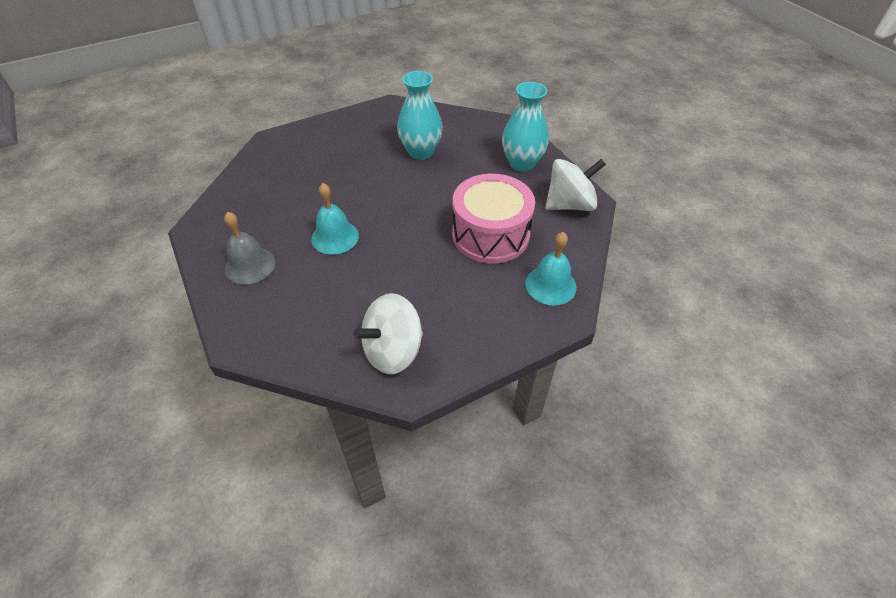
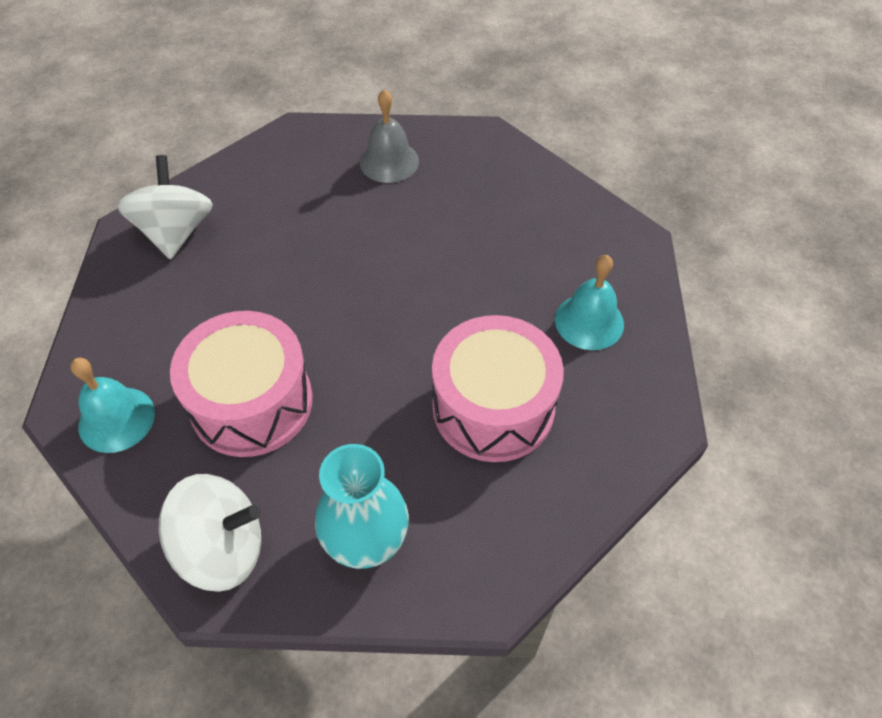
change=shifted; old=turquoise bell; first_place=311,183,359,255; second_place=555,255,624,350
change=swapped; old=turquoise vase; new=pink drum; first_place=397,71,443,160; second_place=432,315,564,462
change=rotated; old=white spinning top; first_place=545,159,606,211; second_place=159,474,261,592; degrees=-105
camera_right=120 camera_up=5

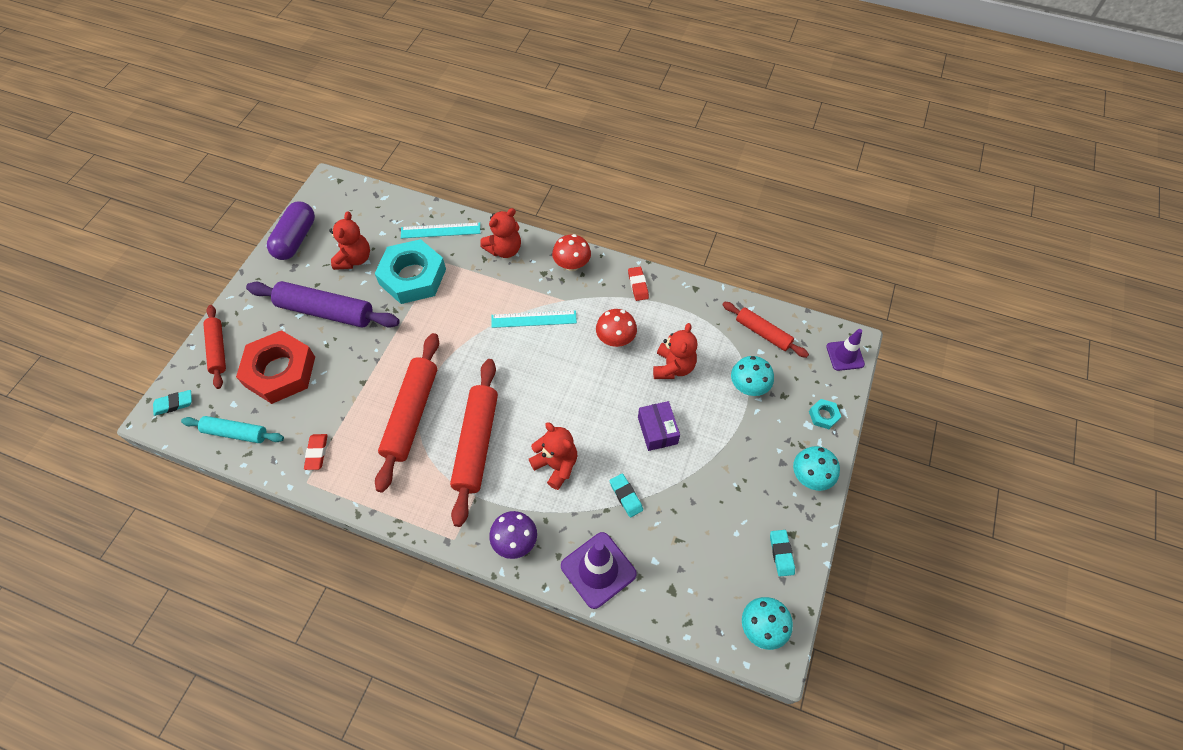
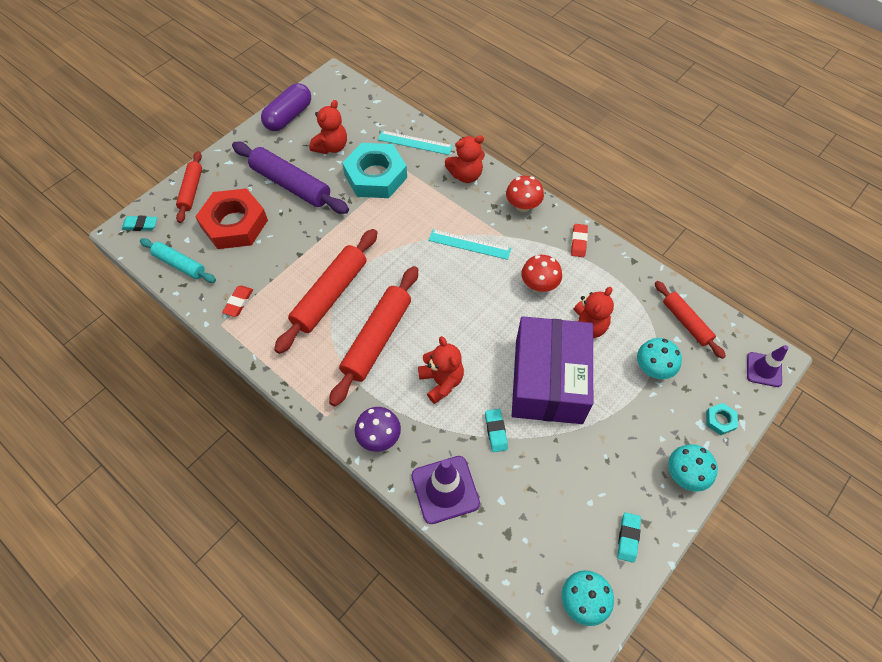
change=scaled; old=purple box; first_place=638,401,680,451; second_place=512,316,593,424; factor=2.26
camera_right=20 camera_up=0

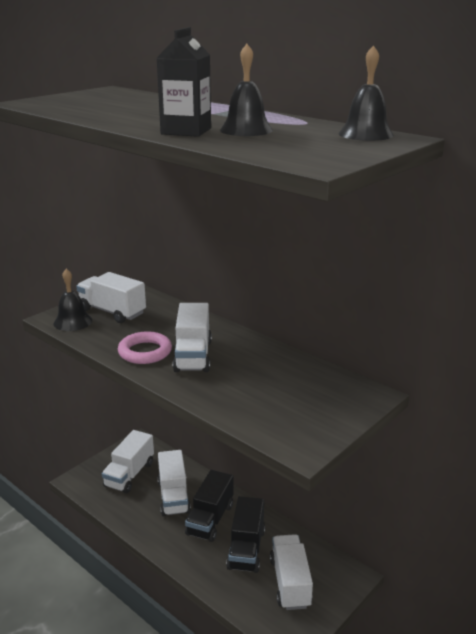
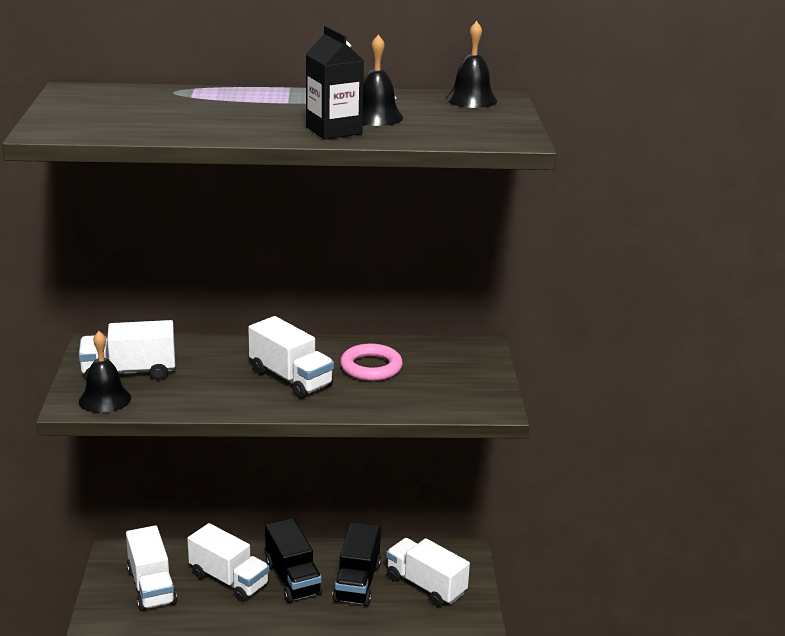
change=shifted; old=pink ring; first_place=118,331,172,364; second_place=340,343,403,381
change=rotated; old=black truck; first_place=226,496,265,573; second_place=332,522,381,606; degrees=45
camera_right=-45 camera_up=0

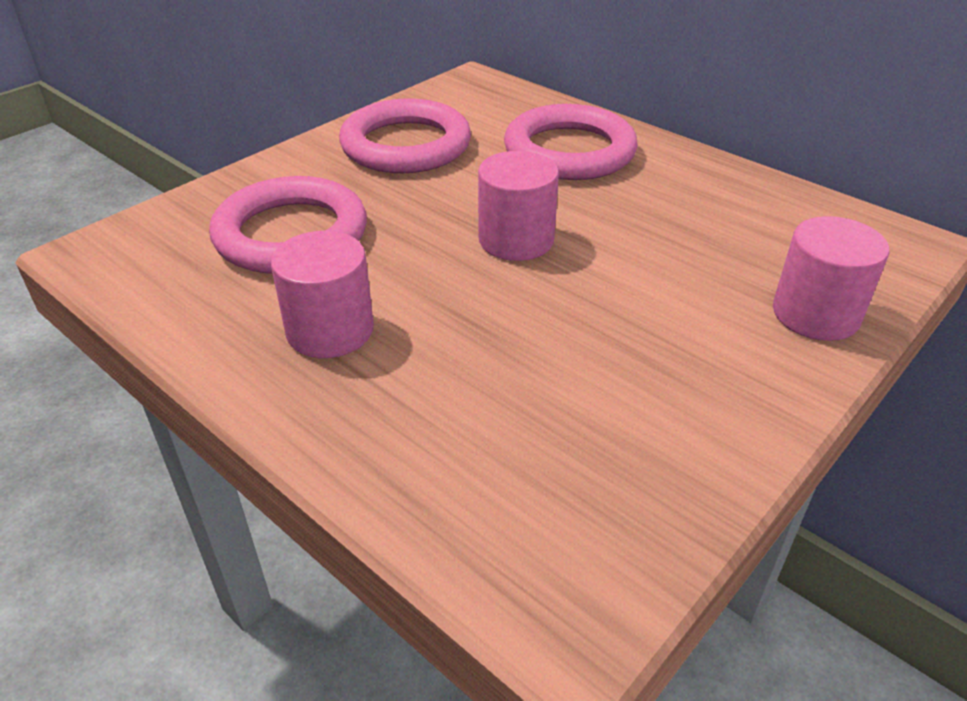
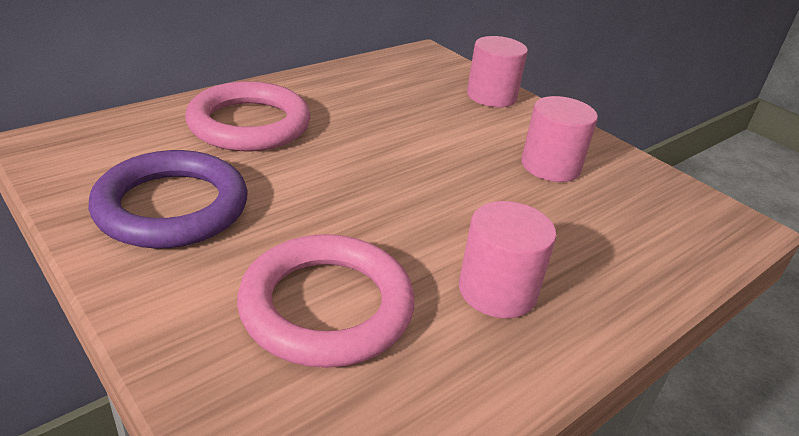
change=repainted; old=pink ring; new=purple ring; first_place=339,98,471,173; second_place=89,150,248,249
change=shifted; old=pink cylinder; first_place=478,151,559,261; second_place=521,96,598,182
camera_right=-85 camera_up=-5

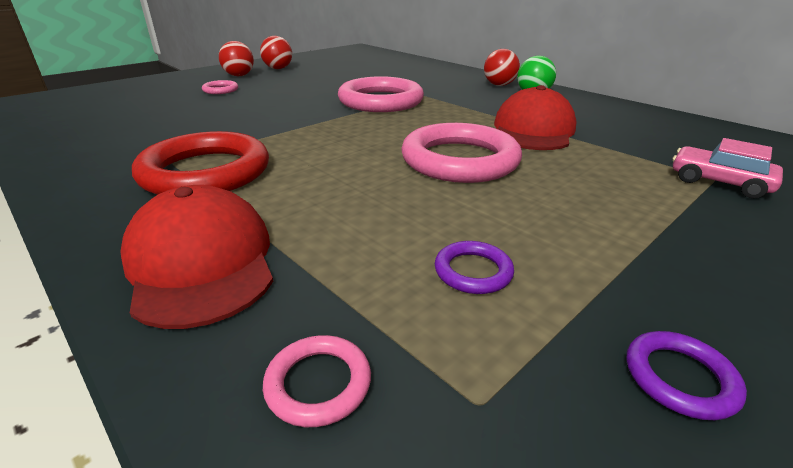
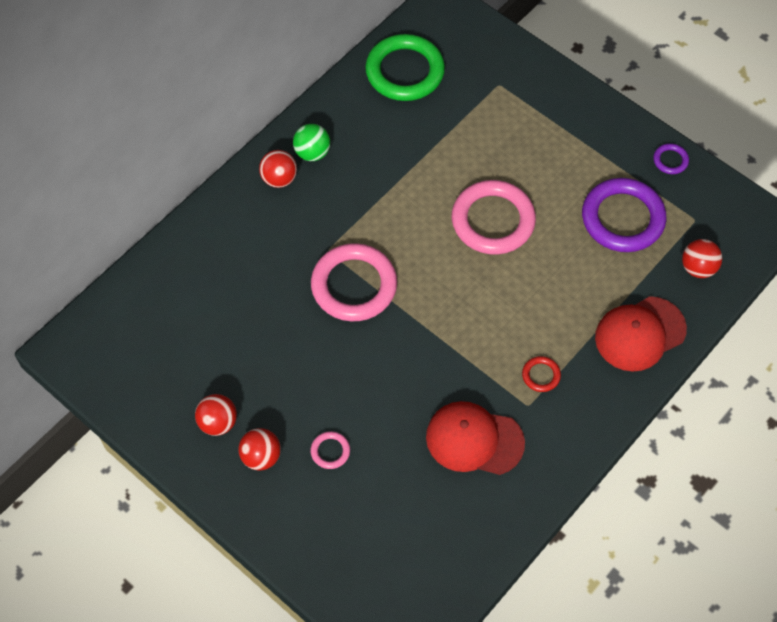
change=scaled; old=red ring; first_place=132,131,269,195; second_place=522,356,561,392; factor=0.43
change=swapped; old=pink ring; new=red ball; first_place=263,335,371,427; second_place=682,239,722,278
change=scaled; old=purple ring; first_place=435,241,514,294; second_place=582,178,666,252; factor=2.3
change=shifted; old=red cap; first_place=494,85,577,150; second_place=426,401,525,475
change=gone; old=pink car; first_place=672,138,783,198
change=new; new=green ring; second_place=365,34,445,101
camera_right=-95 camera_up=30

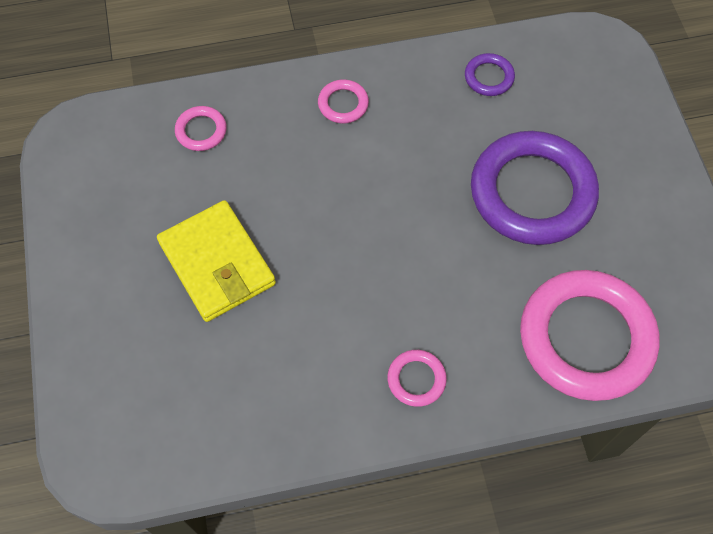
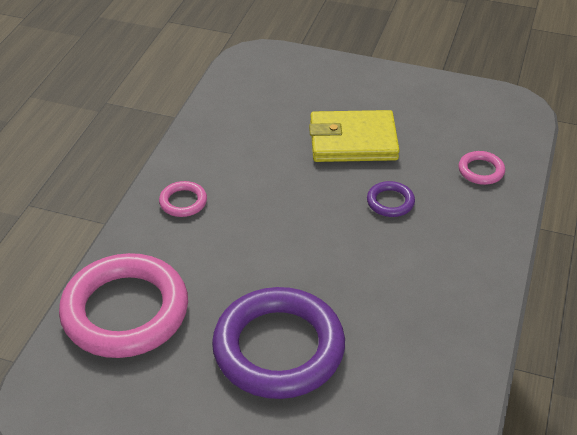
change=gone; old=pink ring; first_place=318,79,369,124
change=shifted; old=purple ring; first_place=465,53,515,96; second_place=367,181,415,217
camera_right=120 camera_up=-20

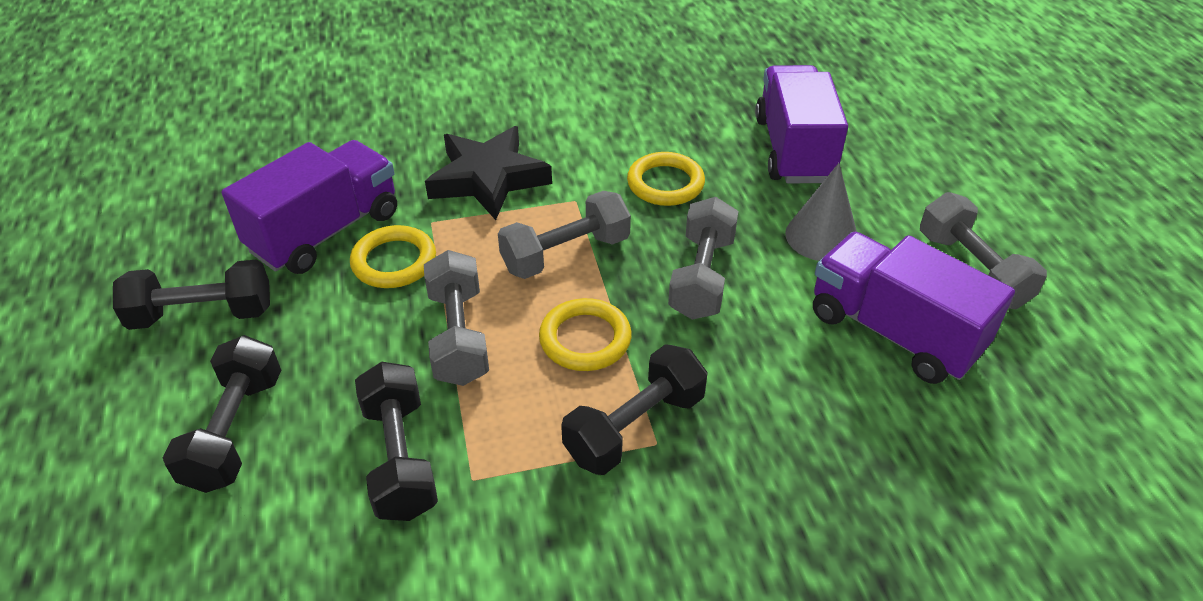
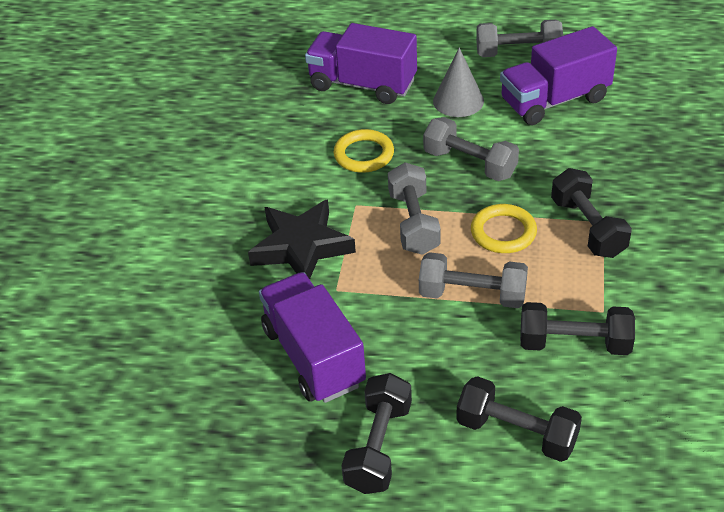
change=gone; old=yellow ring; first_place=350,225,436,288
camera_right=-65 camera_up=0

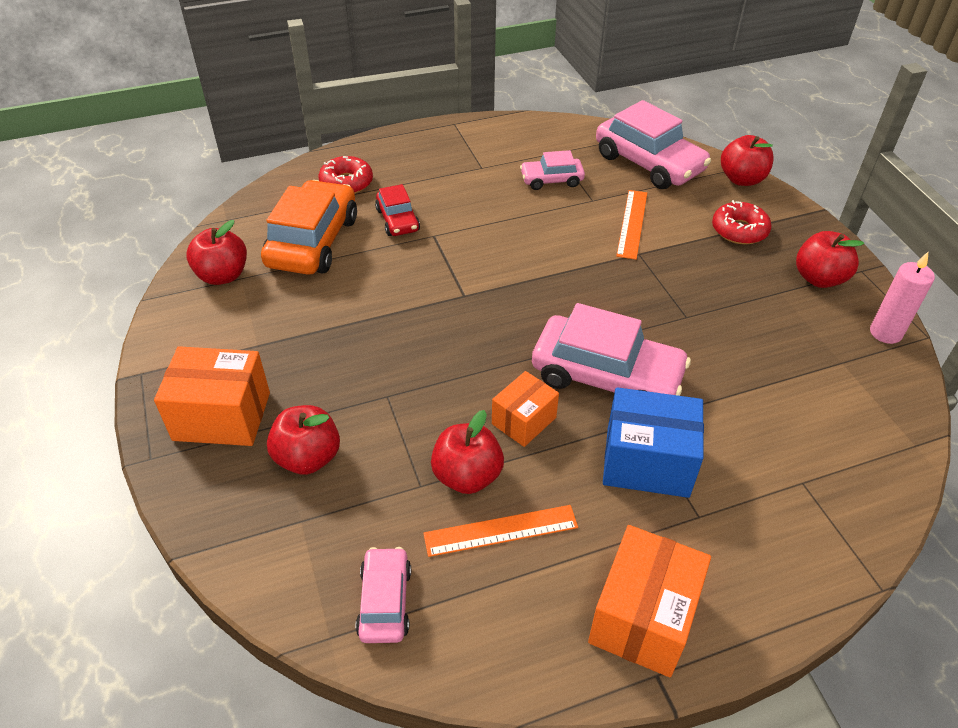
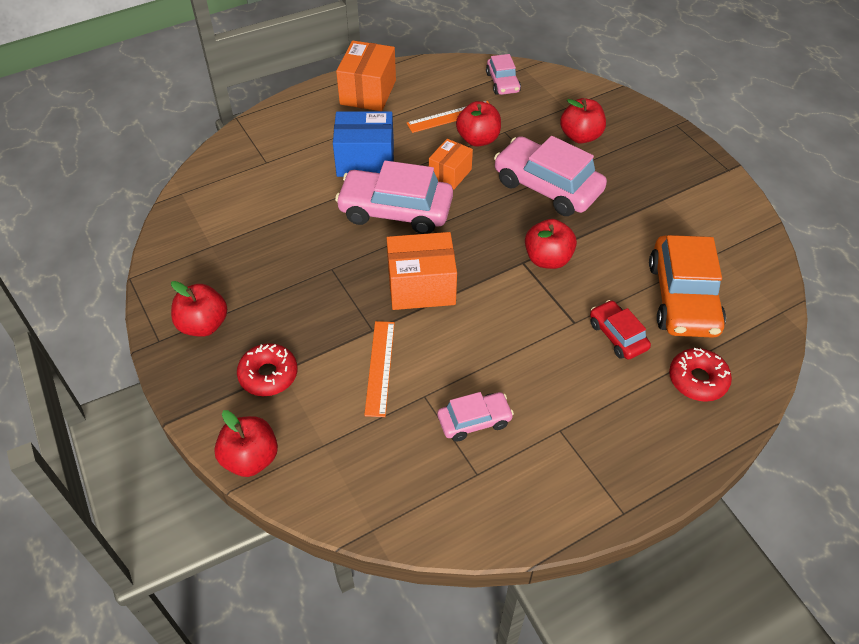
change=shifted; old=orange box; first_place=154,346,270,446; second_place=387,232,457,310
change=shifted; old=red apple; first_place=186,220,247,285; second_place=525,219,577,269
change=shifted; old=pink car; first_place=596,100,711,189; second_place=494,136,607,216
change=gone; old=pink candle; first_place=870,252,935,344
camera_right=170 camera_up=5

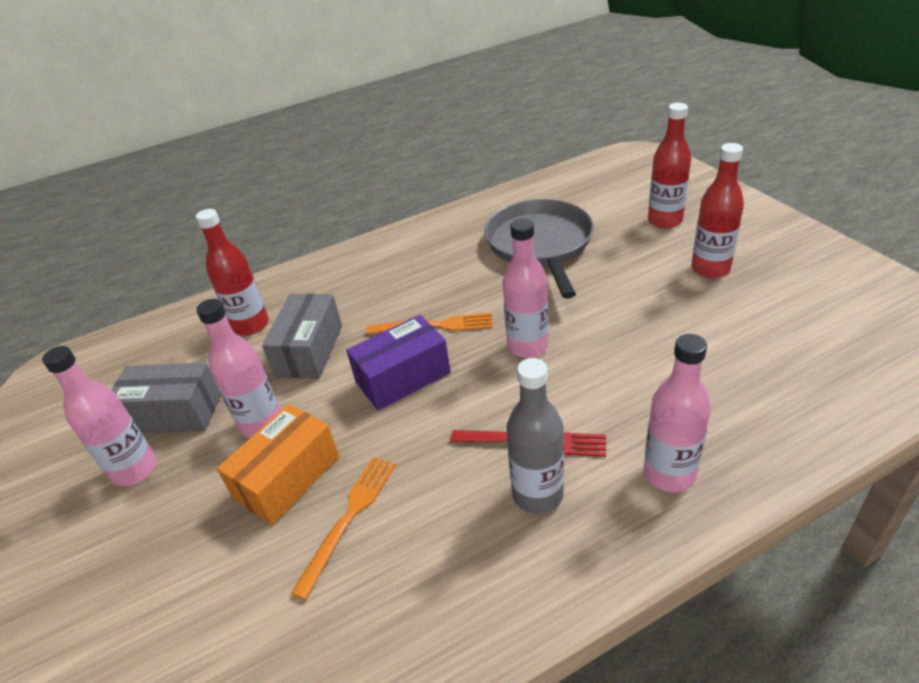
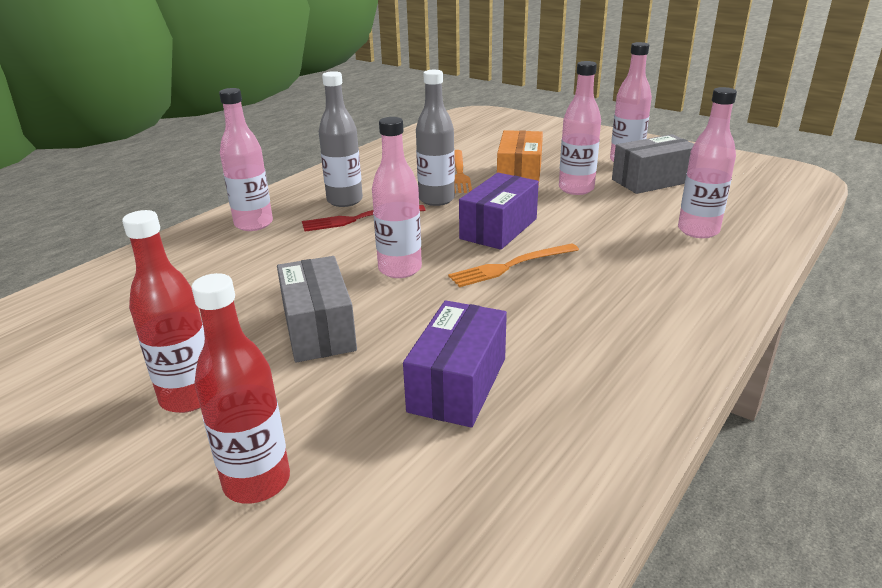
change=repainted; old=red bottle; new=pink bottle; first_place=196,209,269,336; second_place=678,87,737,238
change=shifted; old=grey box; first_place=262,293,342,379; second_place=277,256,357,363
change=swapped; old=grey pan; new=purple box; first_place=484,199,594,299; second_place=403,300,507,428
change=new; new=grey bottle; second_place=416,70,455,206
camera_right=150 camera_up=-10

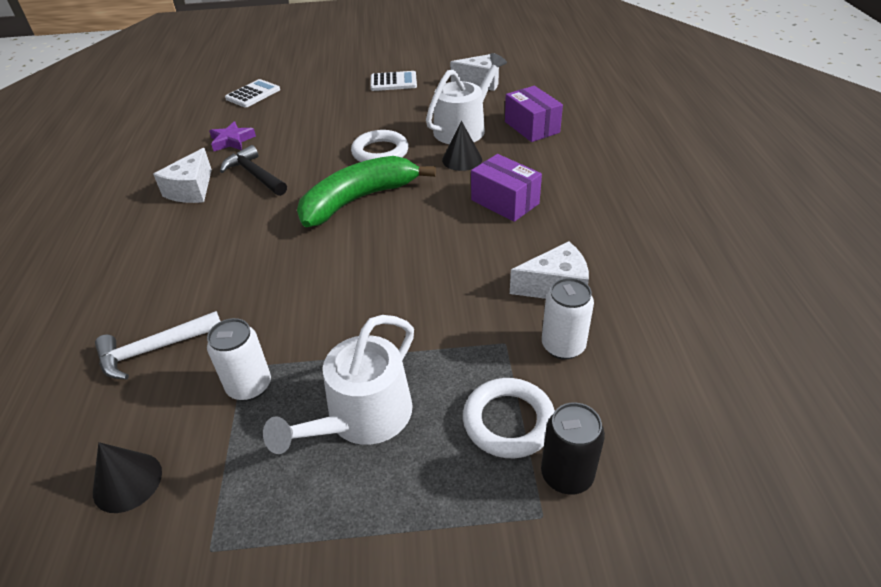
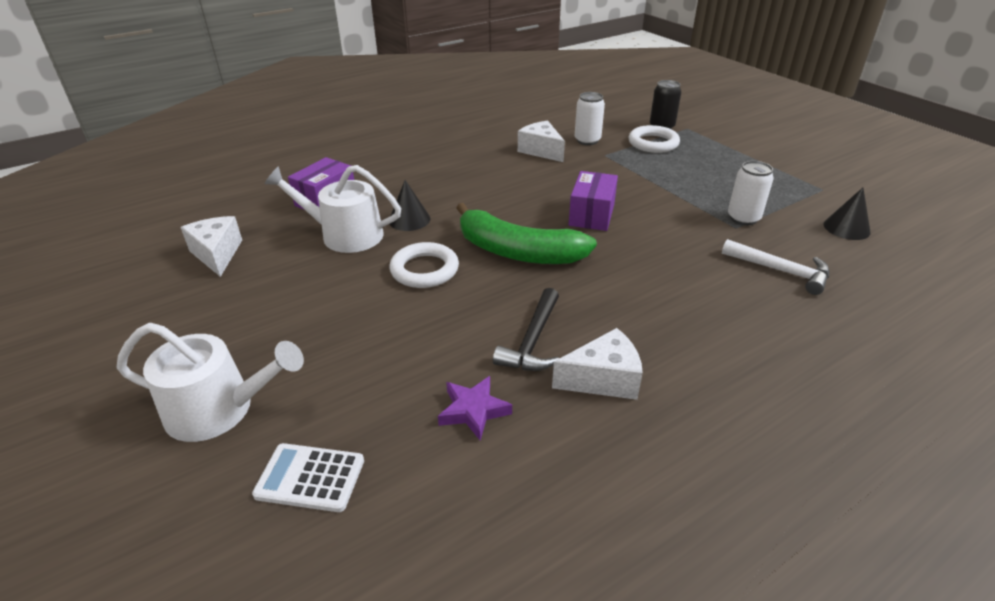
change=shifted; old=white watering can; first_place=263,315,414,454; second_place=117,323,304,442
change=gone; old=white calculator; first_place=370,71,417,91
change=shifted; old=purple box; first_place=471,154,542,222; second_place=569,171,618,231
camera_right=-120 camera_up=-5

